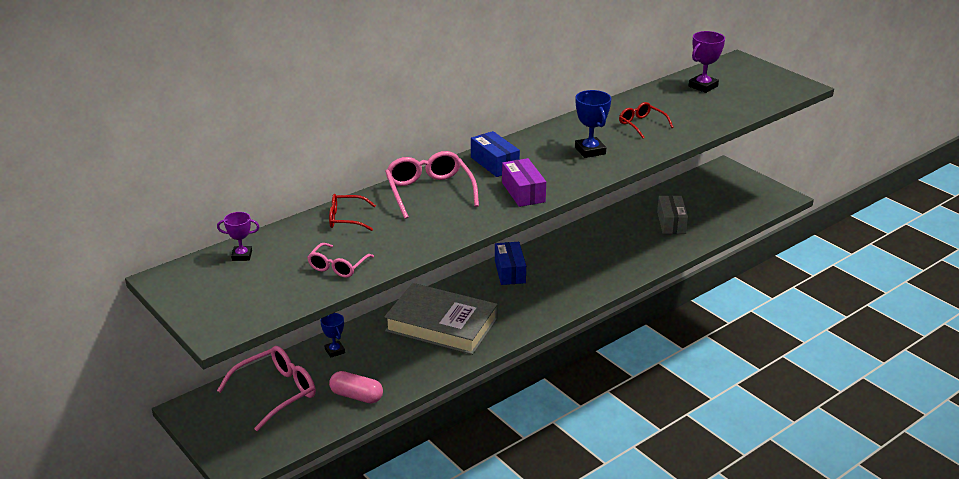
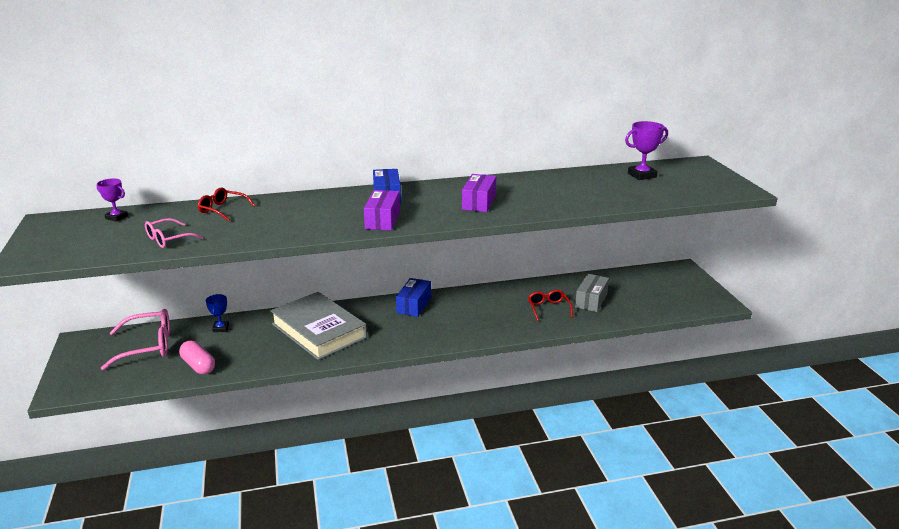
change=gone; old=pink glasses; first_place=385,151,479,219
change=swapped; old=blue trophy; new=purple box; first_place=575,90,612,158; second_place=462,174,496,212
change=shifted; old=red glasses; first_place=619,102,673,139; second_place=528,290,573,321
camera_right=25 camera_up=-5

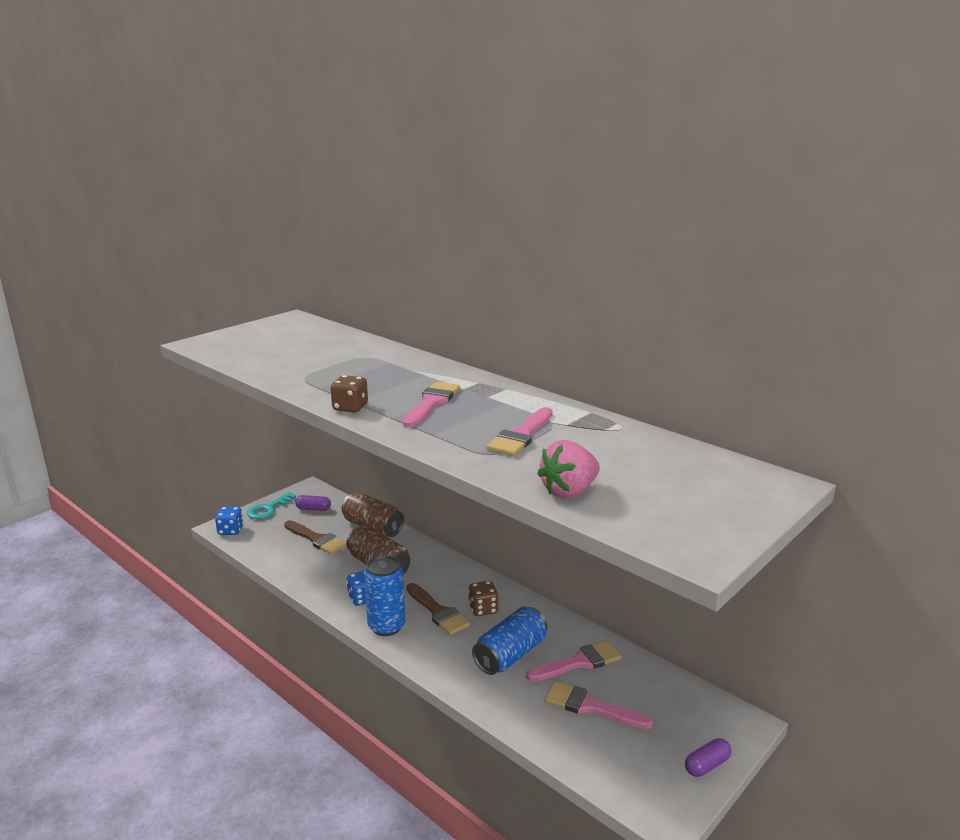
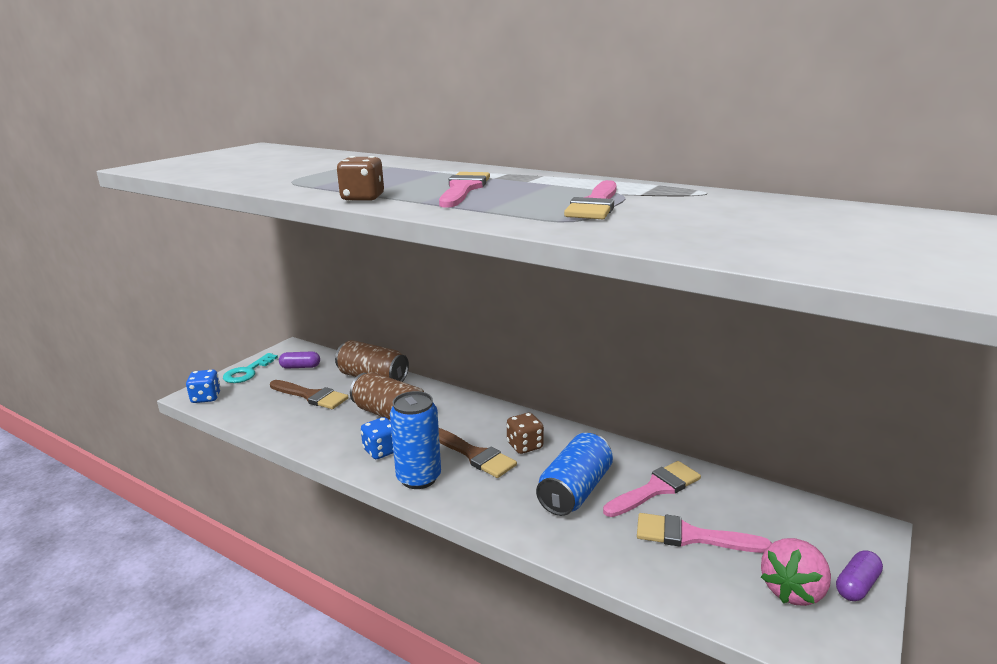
change=shifted; old=pink strawberry; first_place=537,440,600,498; second_place=761,538,831,606
camera_right=-10 camera_up=0

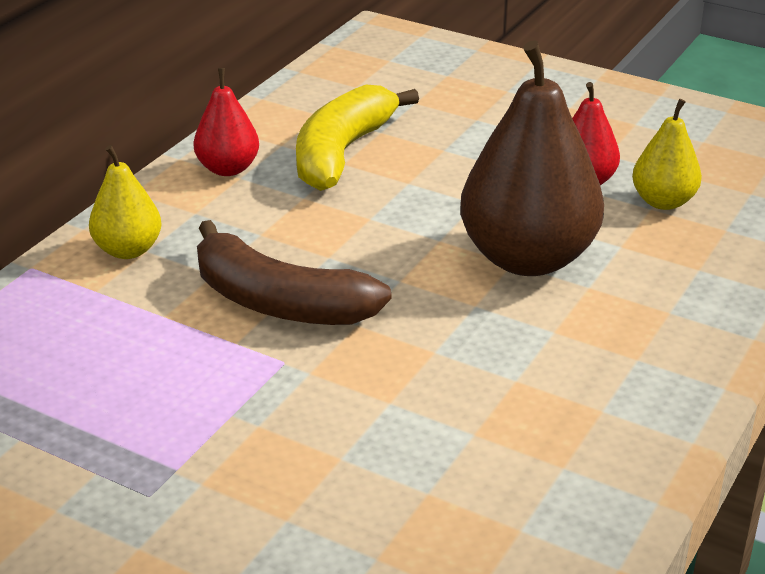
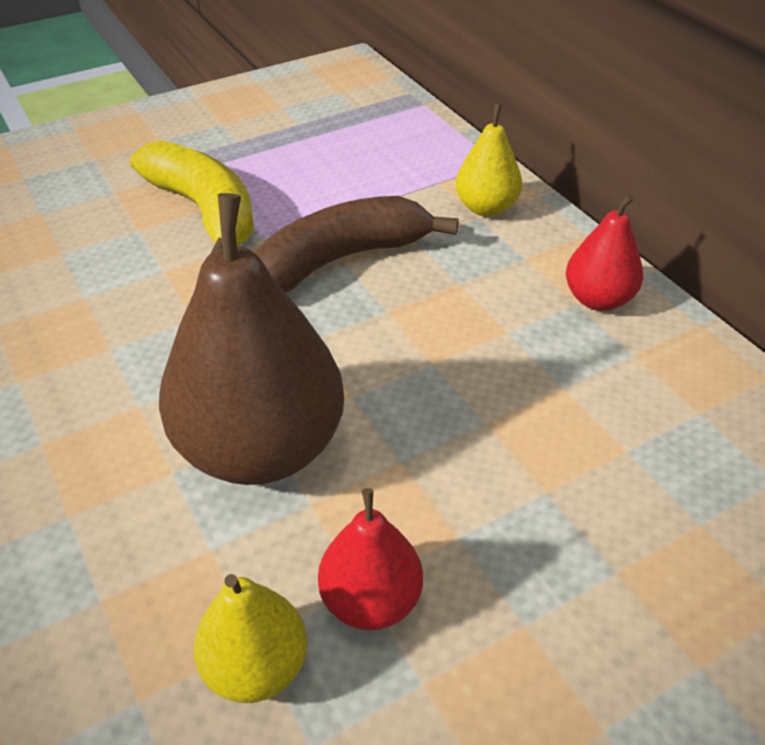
change=shifted; old=yellow banana; first_place=296,85,419,191; second_place=130,140,254,254
camera_right=120 camera_up=10

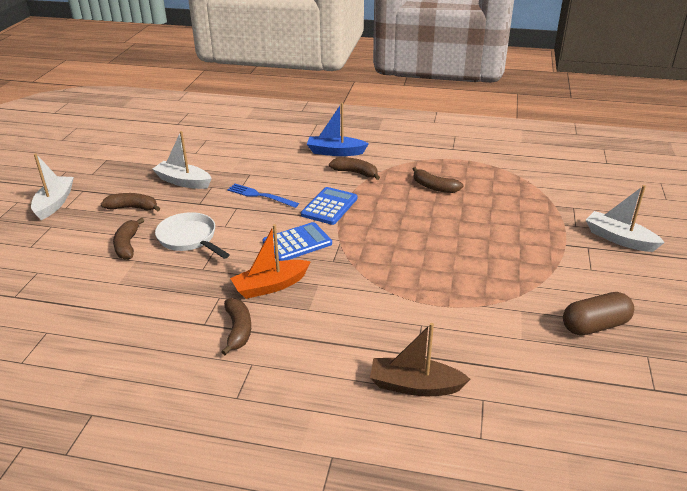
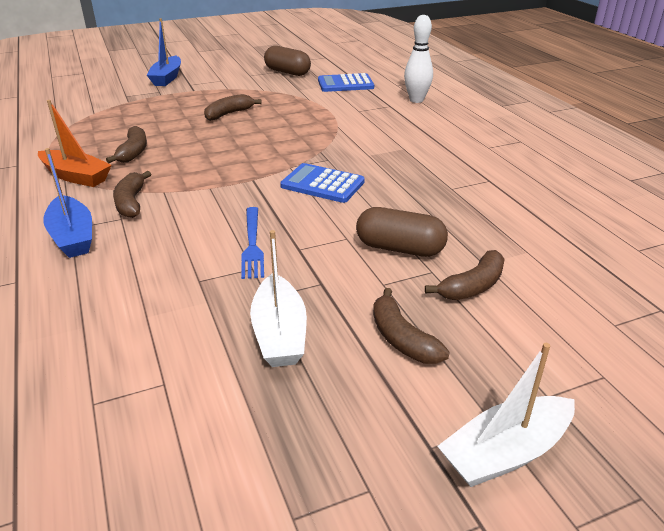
change=swapped; old=white pan; new=brown capsule; first_place=155,212,230,259; second_place=356,207,448,257
change=shifted; old=brown banana; first_place=221,298,251,355; second_place=204,94,262,121
change=shifted; old=orange boat; first_place=230,224,311,299; second_place=38,100,112,187
change=shifted; old=blue calculator; first_place=301,187,357,225; second_place=318,73,374,92
change=swapped; old=brown boat; new=white bowling pin; first_place=370,323,471,396; second_place=404,15,433,103
change=repainted; old=white boat; new=blue boat; first_place=586,185,665,252; second_place=147,18,181,86
camera_right=-125 camera_up=0

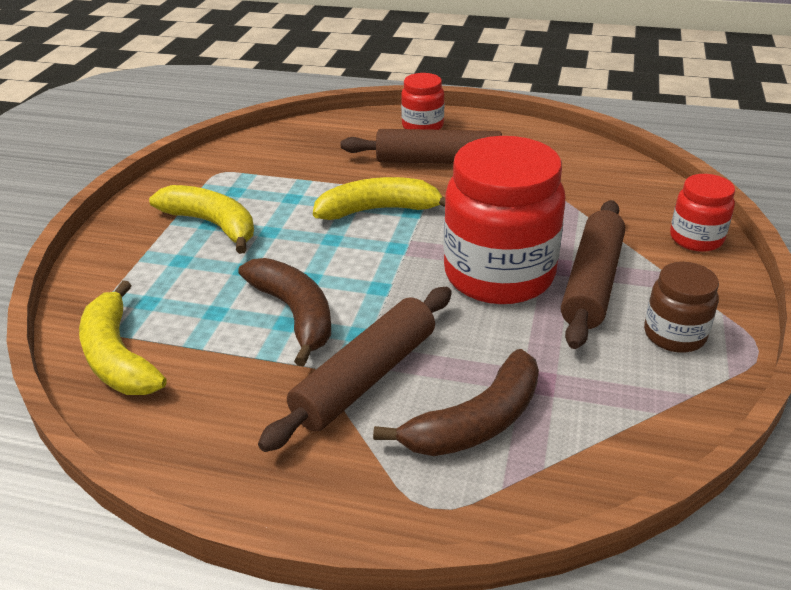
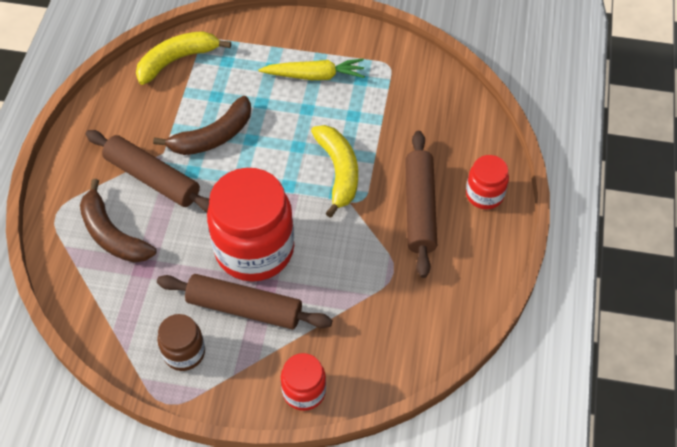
change=swapped; old=yellow banana; new=yellow carrot; first_place=149,185,254,254; second_place=258,59,365,80
camera_right=85 camera_up=20

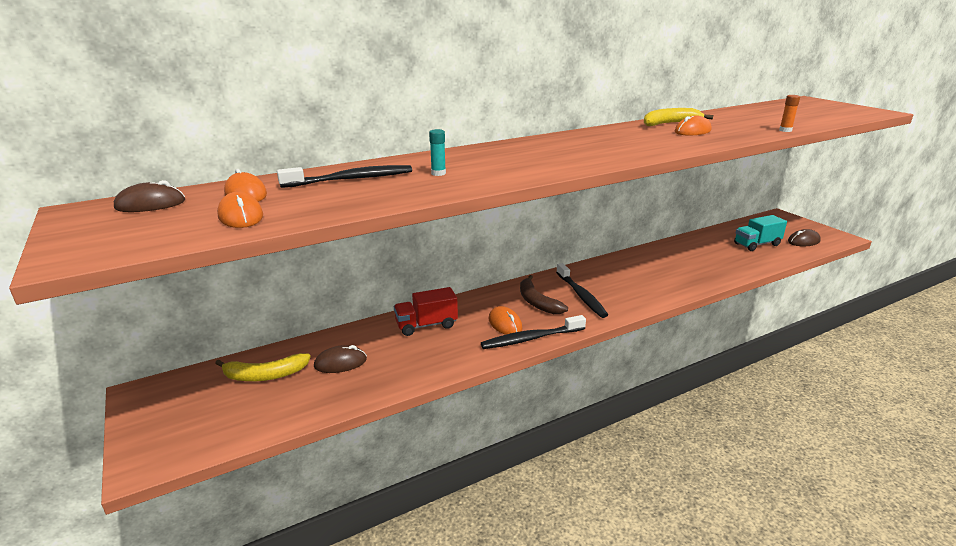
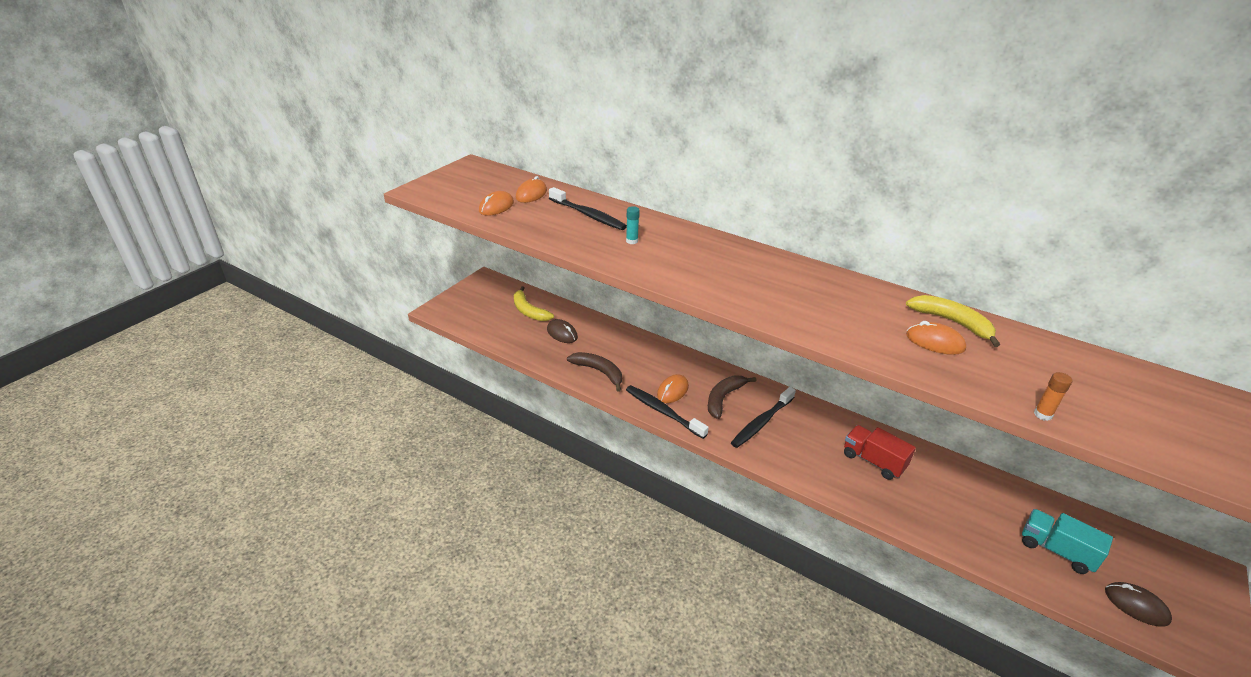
change=gone; old=brown mouse; first_place=114,180,185,212
change=shifted; old=red truck; first_place=394,287,458,336; second_place=844,425,916,480
change=new; new=brown banana; second_place=567,352,622,392
camera_right=60 camera_up=10

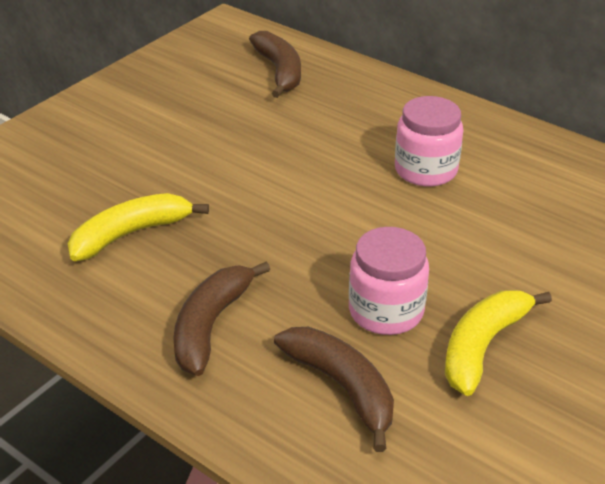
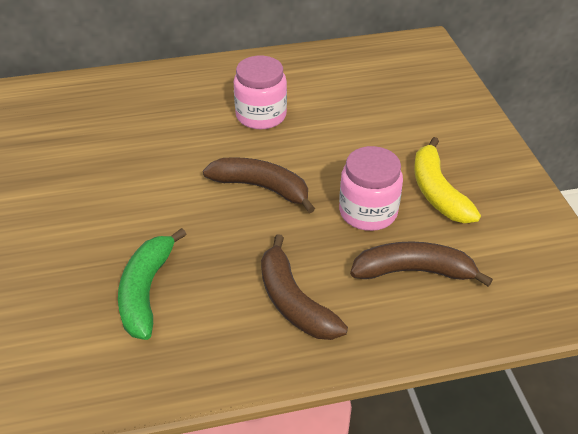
change=repainted; old=yellow banana; new=green banana; first_place=68,193,209,261; second_place=118,228,186,340
change=shifted; old=brown banana; first_place=249,31,301,98; second_place=203,157,315,213
camera_right=-50 camera_up=5

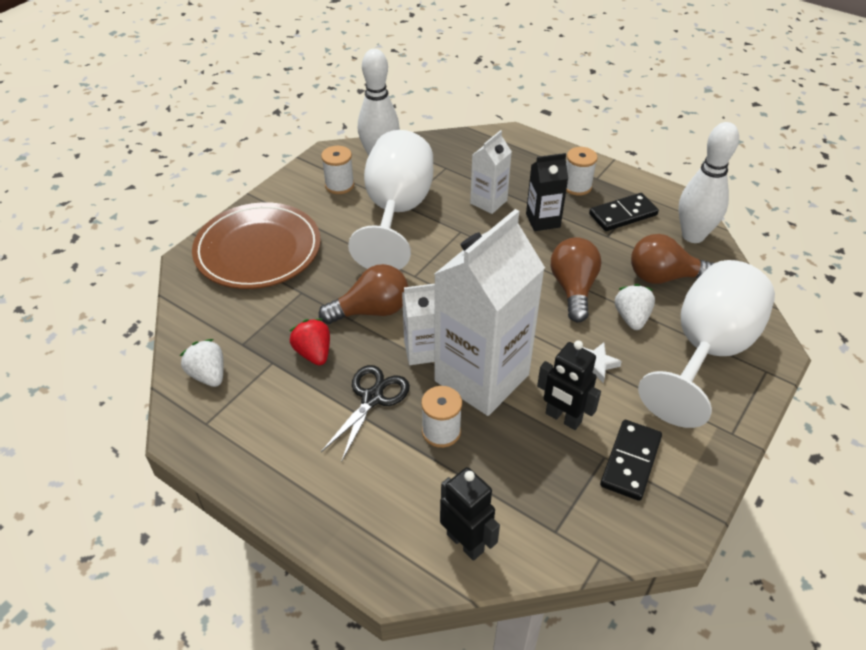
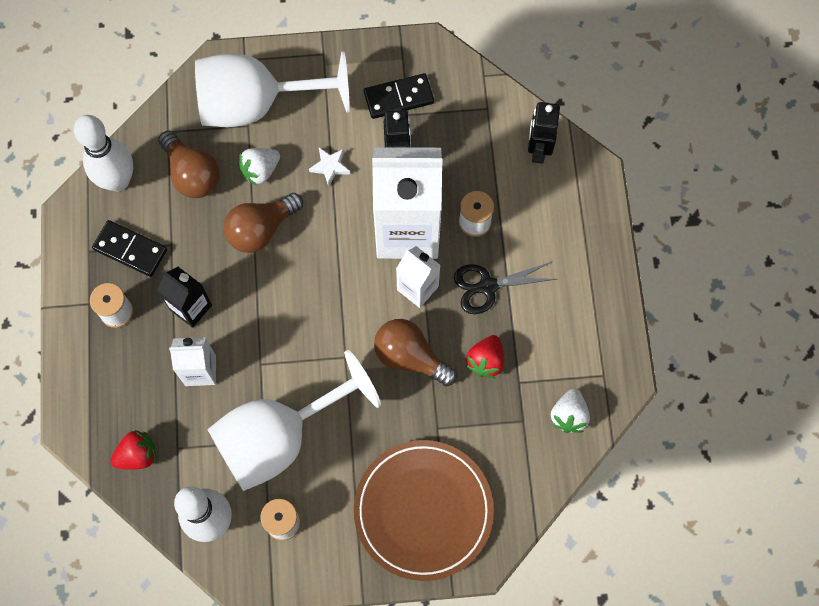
change=new; new=red strawberry; second_place=110,430,157,470
camera_right=-130 camera_up=25

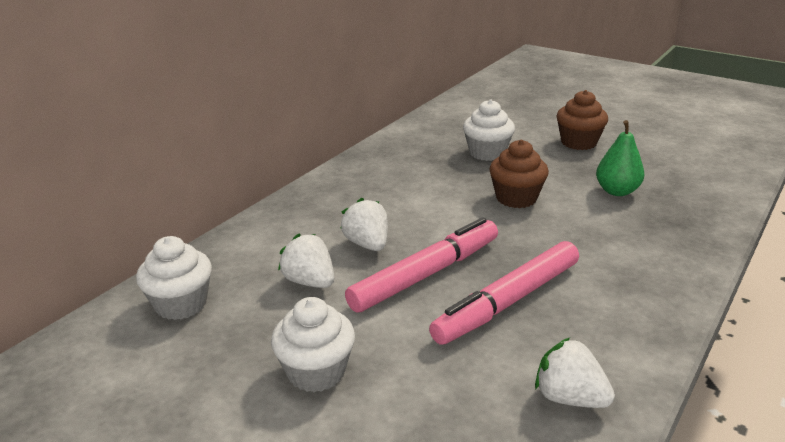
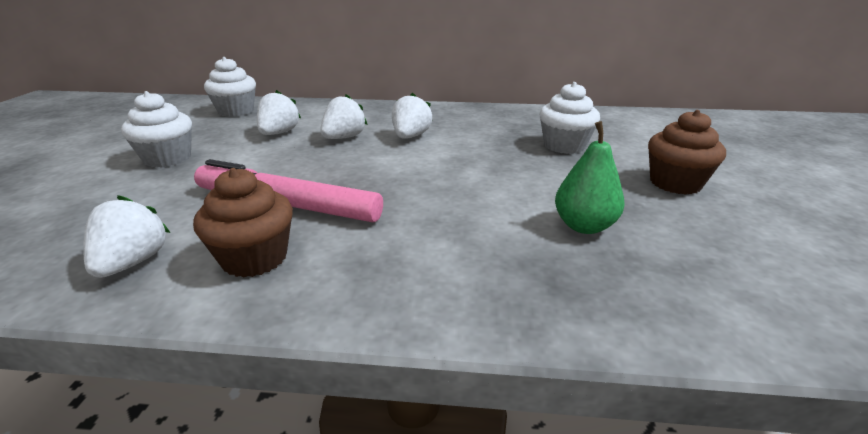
change=gone; old=pink marker; first_place=345,217,498,313
change=shifted; old=brown cupcake; first_place=489,140,549,208; second_place=193,168,293,278
change=new; new=white strawberry; second_place=392,93,432,139
camera_right=60 camera_up=0

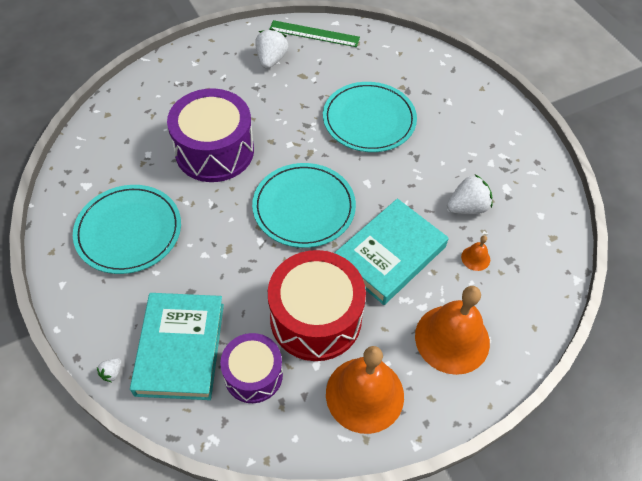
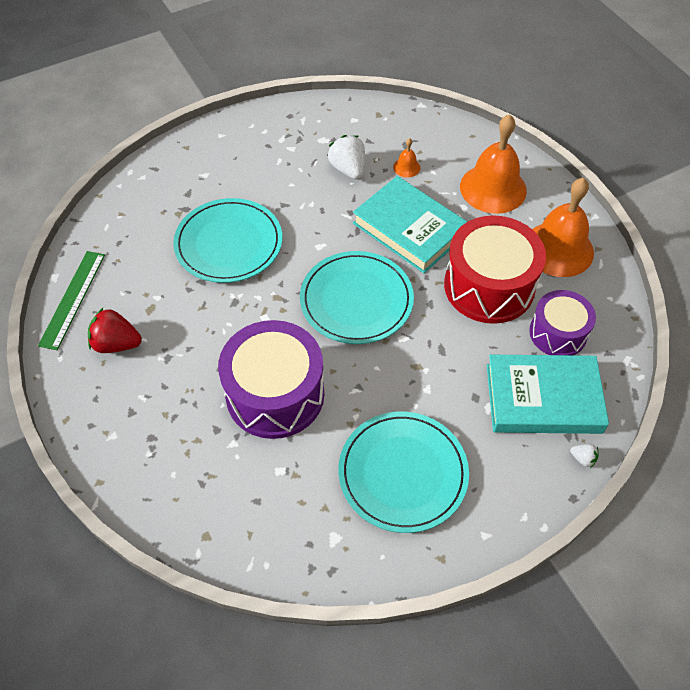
change=repainted; old=white strawberry; new=red strawberry; first_place=255,28,288,69; second_place=88,308,142,353
camera_right=-90 camera_up=0

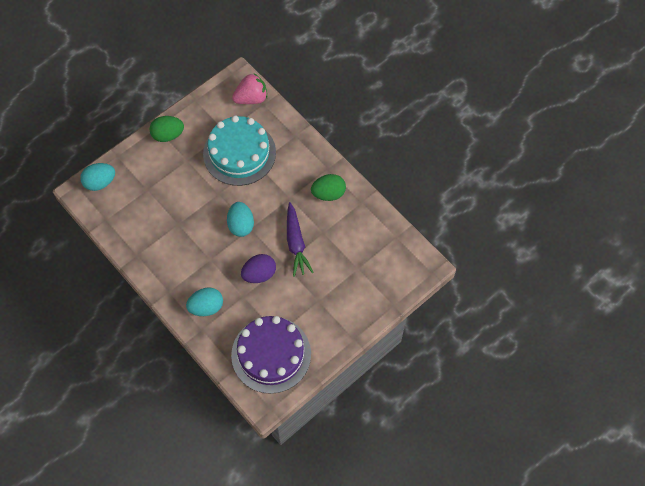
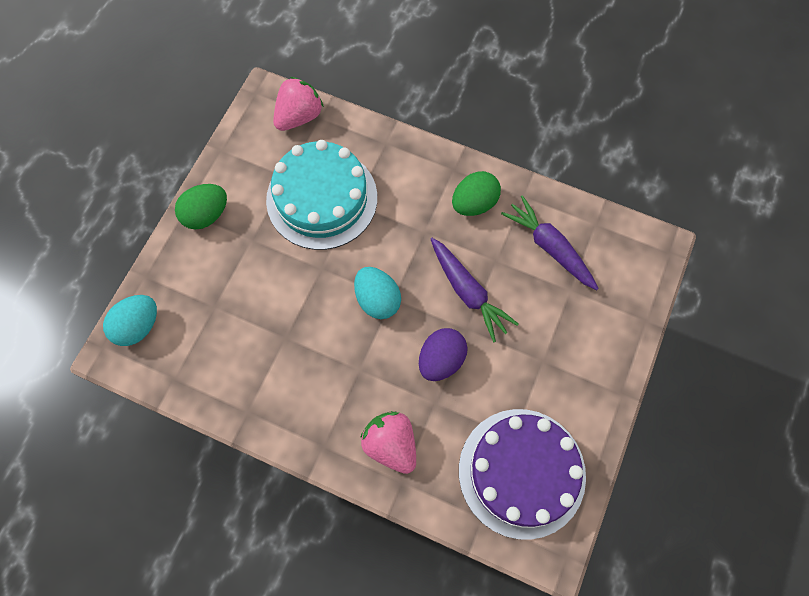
change=swapped; old=turquoise egg; new=pink strawberry; first_place=186,287,223,316; second_place=360,411,416,474
change=new; new=purple carrot; second_place=501,195,599,290
camera_right=-25 camera_up=5

